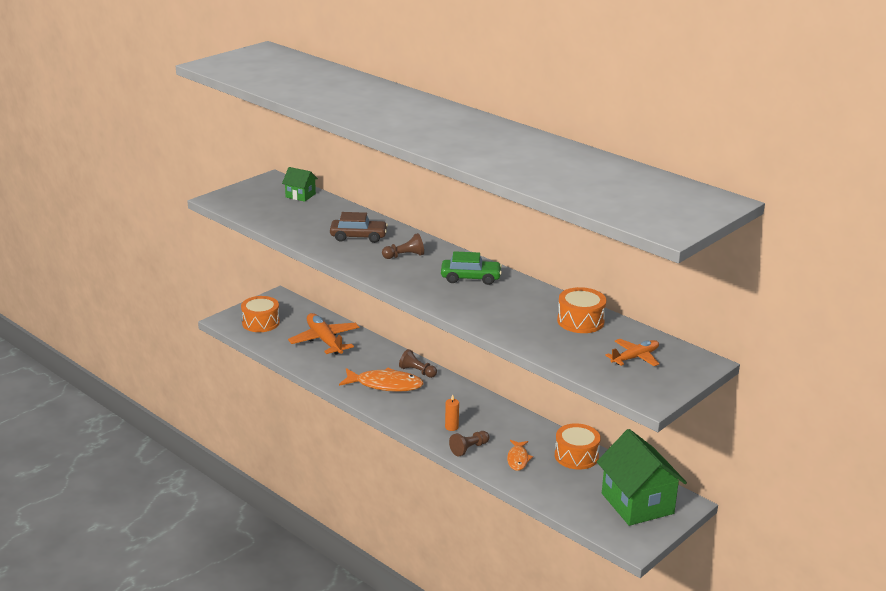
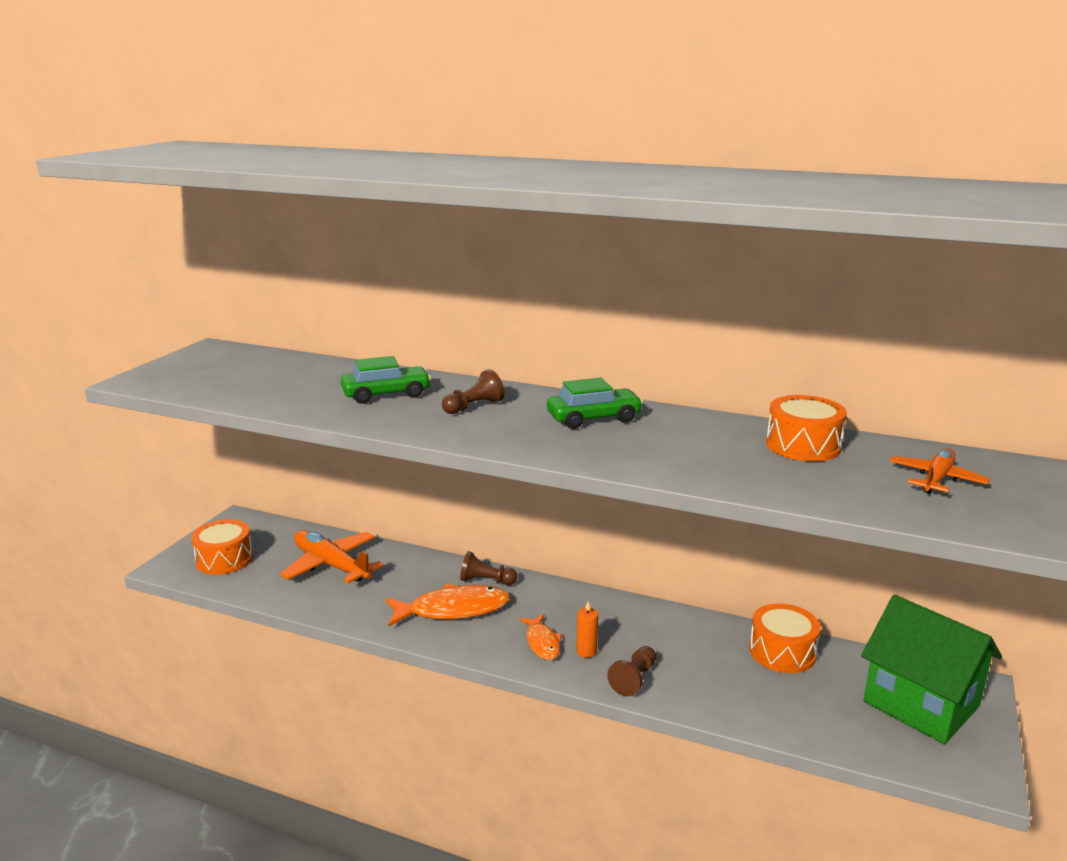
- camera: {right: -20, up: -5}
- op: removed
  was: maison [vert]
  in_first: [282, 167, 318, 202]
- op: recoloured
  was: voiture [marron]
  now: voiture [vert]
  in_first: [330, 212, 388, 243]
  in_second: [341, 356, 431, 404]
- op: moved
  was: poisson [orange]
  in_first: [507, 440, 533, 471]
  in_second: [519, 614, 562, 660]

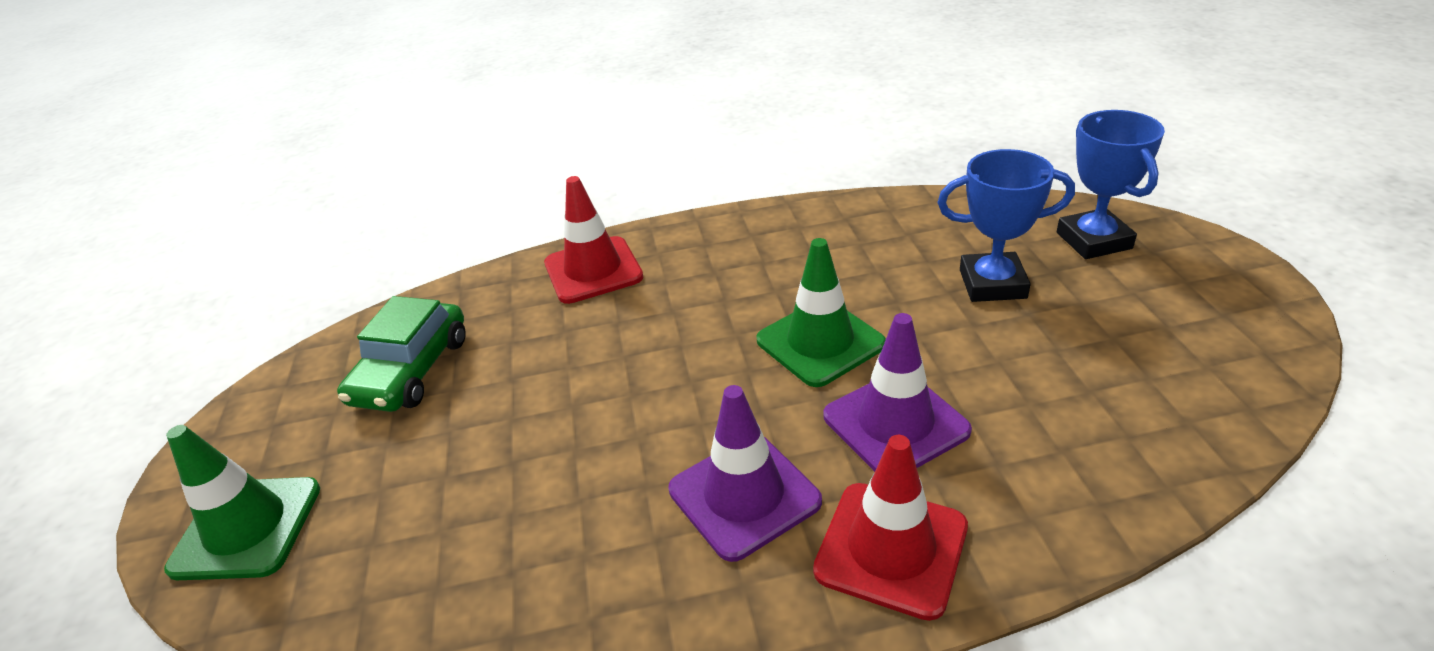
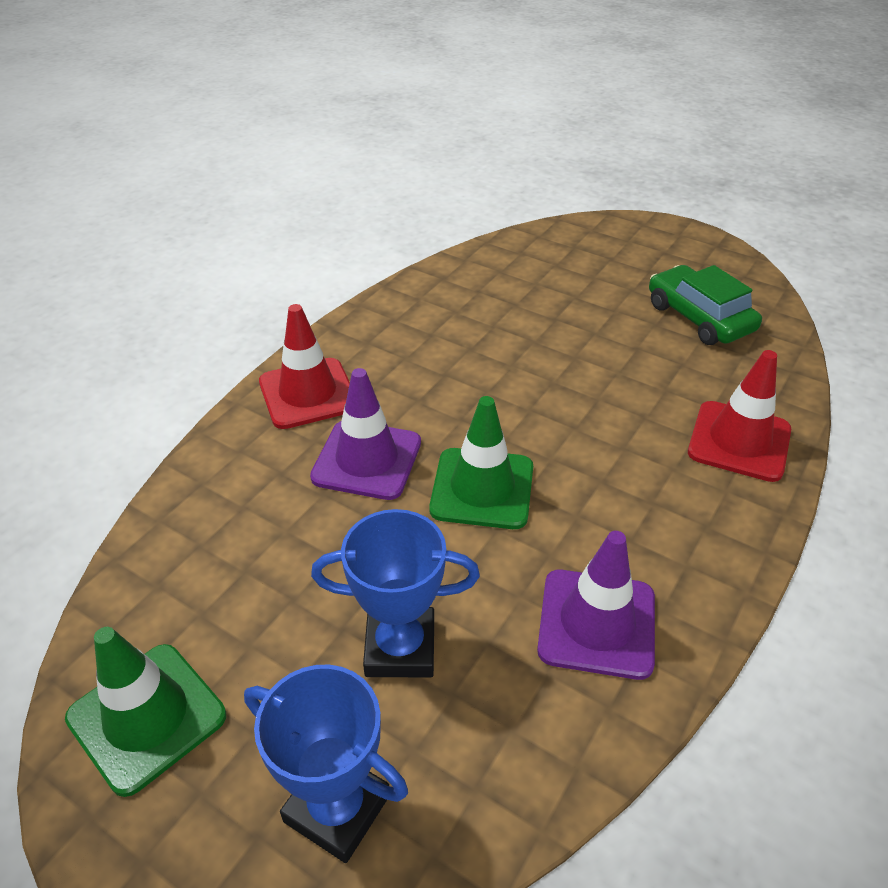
- camera: {right: 130, up: 5}
- op: moved
  was: cône de chantier [vert]
  in_first: [164, 425, 320, 580]
  in_second: [65, 627, 226, 797]
- op: moved
  was: cône de chantier [violet]
  in_first: [668, 385, 822, 562]
  in_second: [537, 531, 655, 680]
- op: turned
  was: trophée [bleu]
  in_first: [937, 149, 1075, 302]
  in_second: [311, 509, 480, 677]
  clockwise: 45

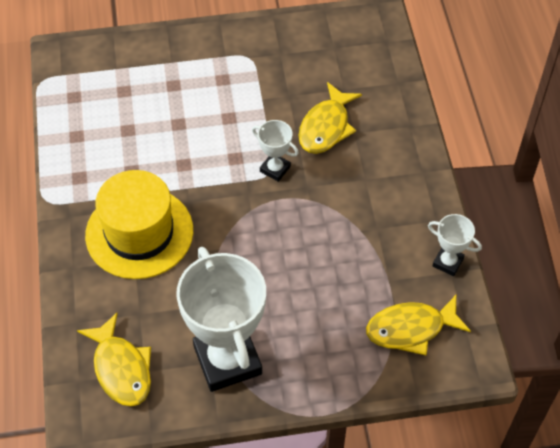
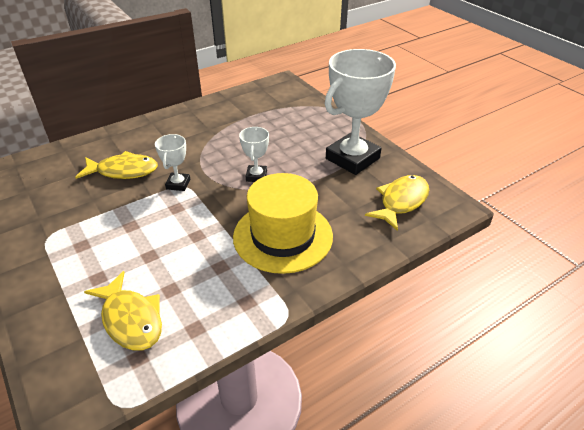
- camera: {right: -115, up: -15}
- op: moved
  was: poisson [jaune]
  in_first: [366, 295, 471, 355]
  in_second: [84, 271, 162, 351]
- op: moved
  was: trophée [blanc]
  in_first: [428, 214, 482, 276]
  in_second: [239, 127, 269, 182]

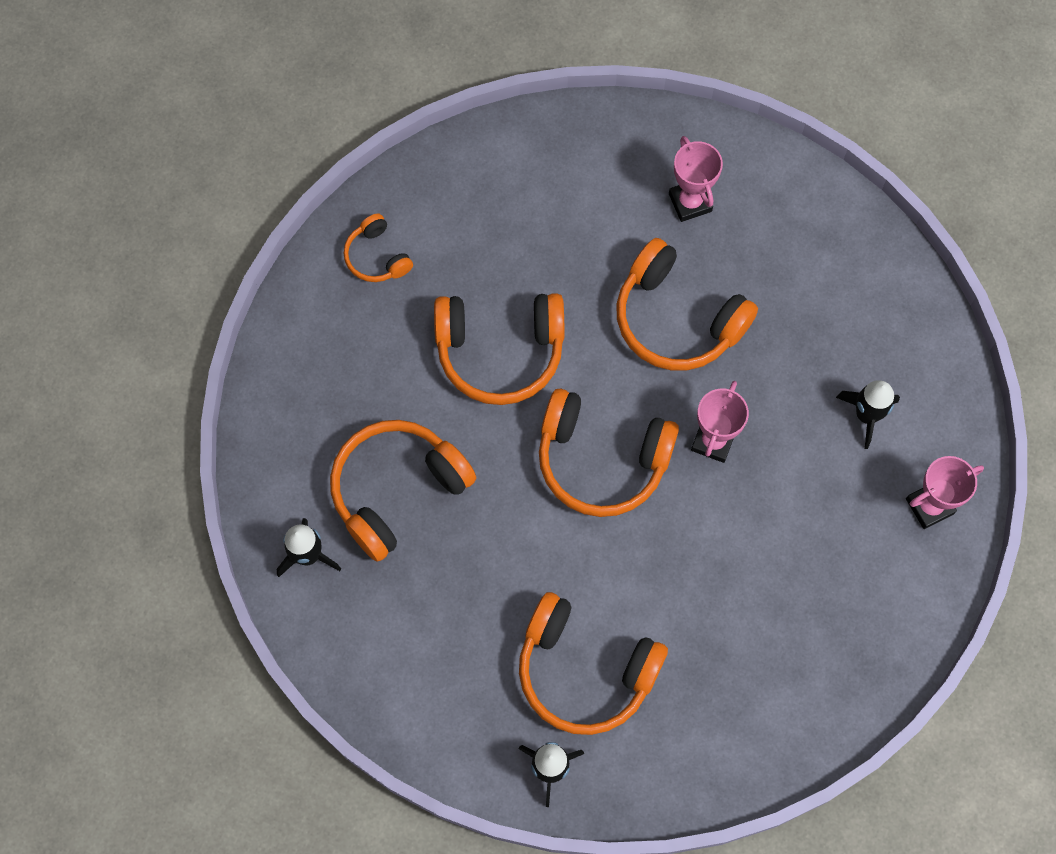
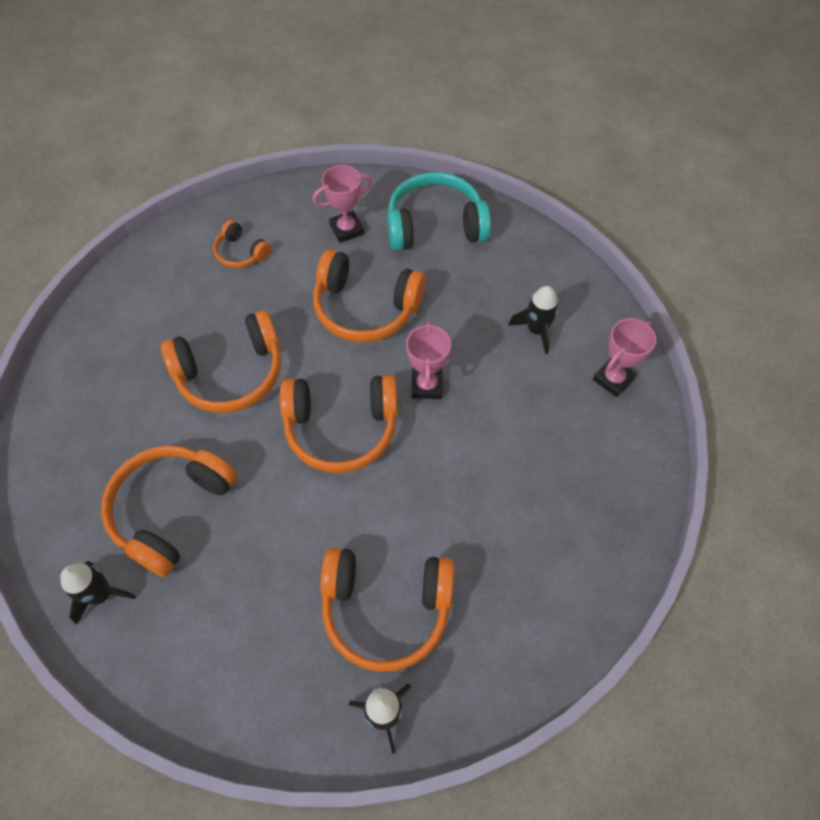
- camera: {right: -20, up: -10}
- op: moved
  was: casque audio [orange]
  in_first: [344, 213, 413, 282]
  in_second: [213, 220, 271, 268]
- op: turned
  was: trophée [rose]
  in_first: [669, 136, 723, 222]
  in_second: [313, 165, 372, 243]
  clockwise: -75
- op: added
  now: casque audio [turquoise]
  in_second: [387, 172, 491, 251]

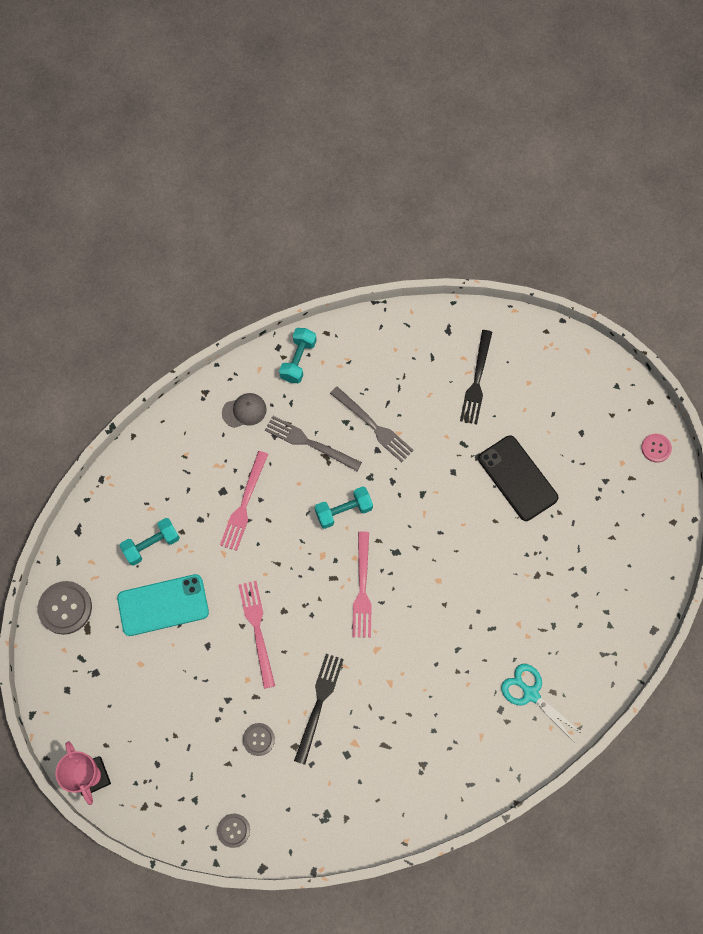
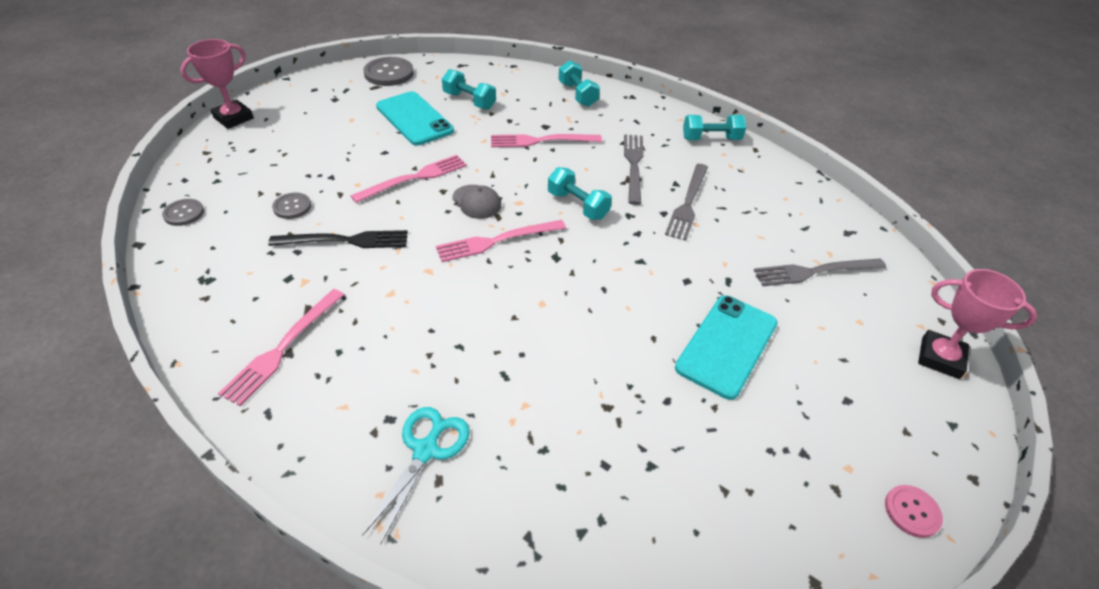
- camera: {right: 65, up: -25}
- op: moved
  was: casquette [gris]
  in_first: [222, 393, 267, 428]
  in_second: [452, 185, 501, 219]
- op: recoloured
  was: fourchette [noir]
  now: fourchette [gris]
  in_first: [460, 330, 492, 425]
  in_second: [754, 258, 886, 286]
- op: recoloured
  was: téléphone [noir]
  now: téléphone [turquoise]
  in_first: [478, 436, 558, 521]
  in_second: [675, 295, 778, 400]
- op: added
  now: fourchette [rose]
  in_second: [218, 289, 344, 406]
- op: added
  now: haltère [turquoise]
  in_second: [558, 60, 600, 107]
- op: added
  now: trophée [rose]
  in_second: [918, 269, 1037, 379]

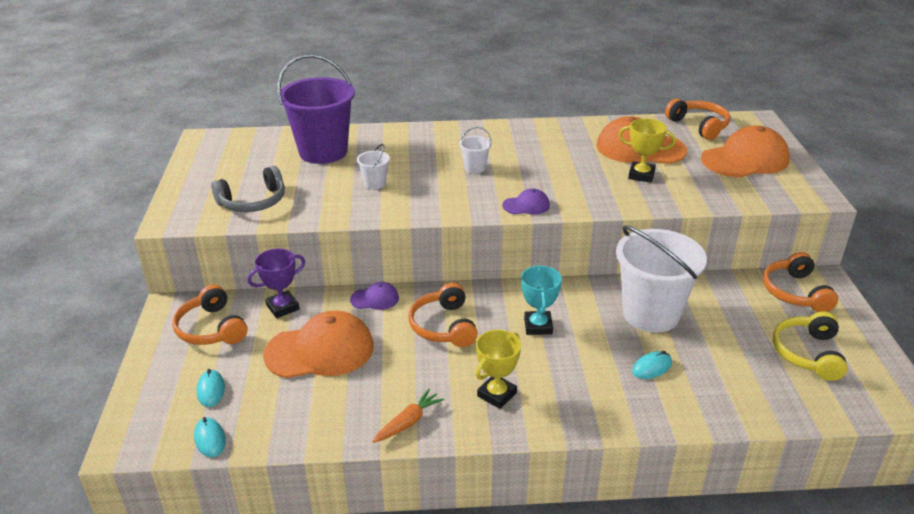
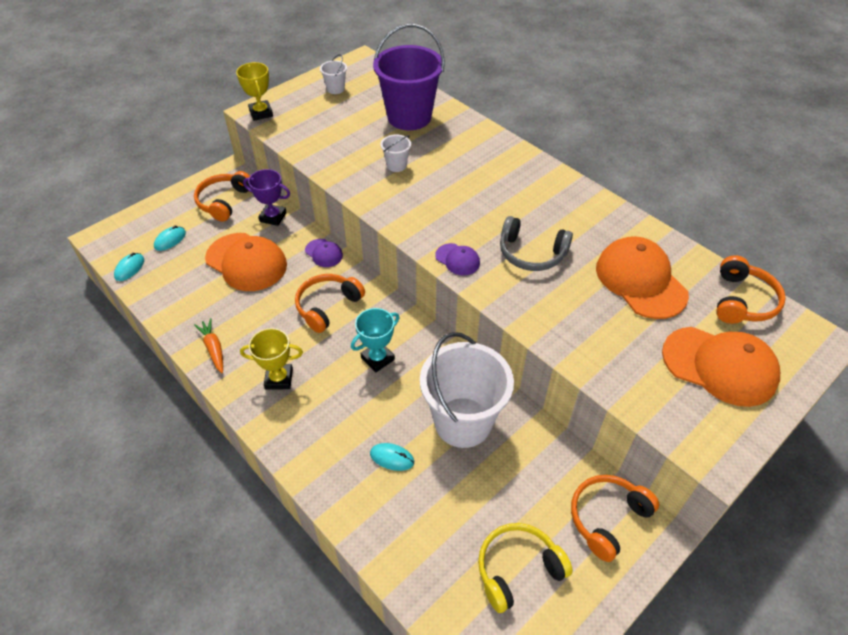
- camera: {right: 50, up: 15}
- op: moved
  was: casque audio [gris]
  in_first: [211, 166, 285, 212]
  in_second: [500, 216, 573, 271]
- op: turned
  was: carotte [orange]
  in_first: [372, 389, 444, 443]
  in_second: [194, 318, 223, 373]
  clockwise: -120
- op: moved
  was: seau [blanc]
  in_first: [459, 127, 491, 173]
  in_second: [320, 54, 347, 94]
- op: moved
  was: trophée [jaune]
  in_first: [619, 118, 676, 183]
  in_second: [236, 62, 273, 121]

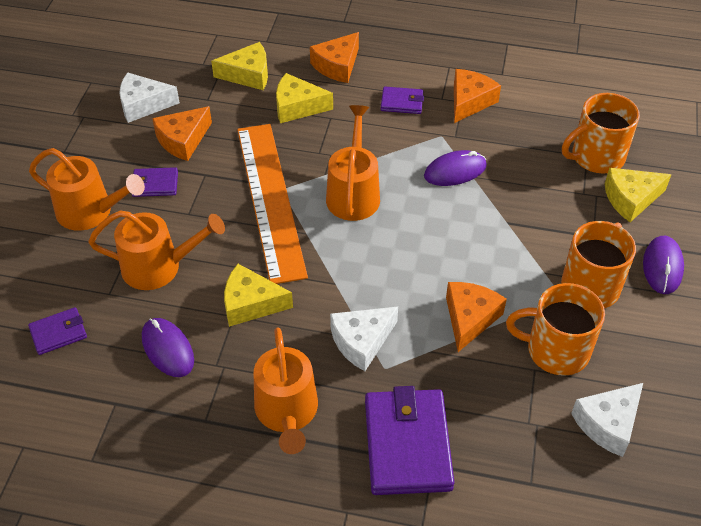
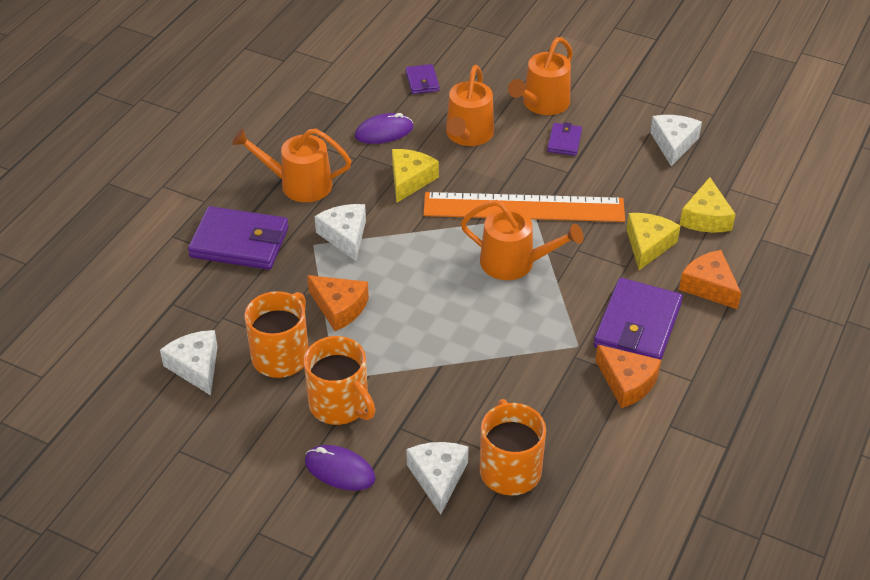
- camera: {right: 105, up: -5}
- op: removed
  was: fromage [orange]
  in_first: [152, 106, 212, 161]
- op: resized
  was: portefeuille [violet]
  in_first: [381, 87, 424, 114]
  in_second: [594, 278, 683, 360]
  ratio: 1.99
- op: removed
  was: souris [violet]
  in_first: [424, 150, 487, 186]
- op: recoloured
  was: fromage [jaune]
  now: fromage [blanc]
  in_first: [605, 168, 672, 222]
  in_second: [406, 442, 469, 515]

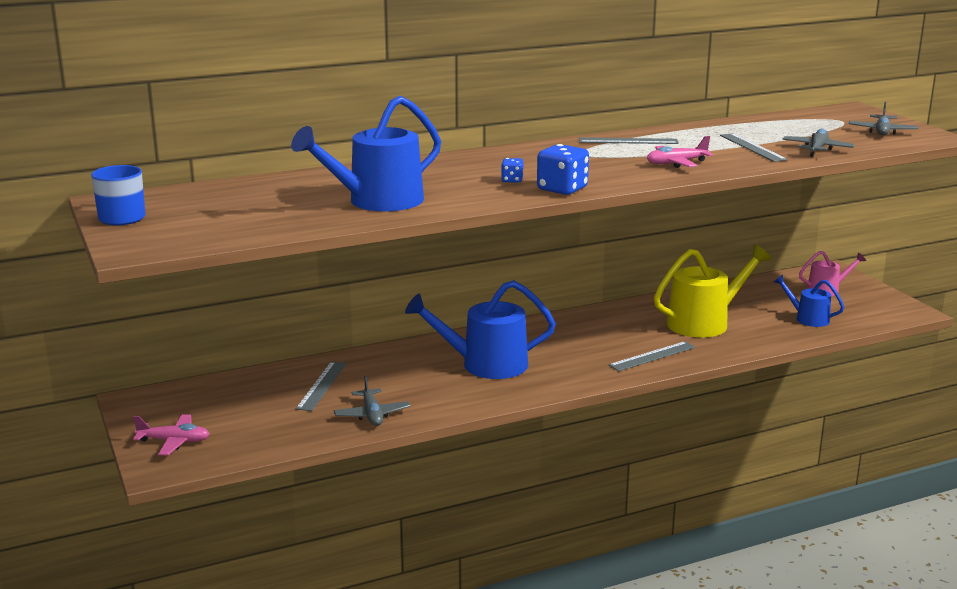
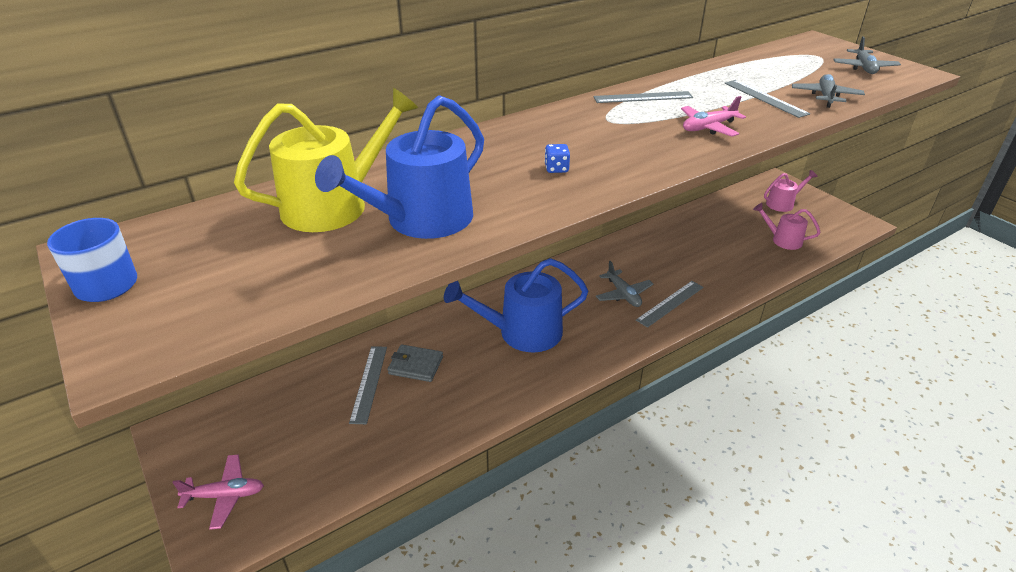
- camera: {right: -10, up: 15}
- op: moved
  was: avion [gris]
  in_first: [334, 375, 411, 426]
  in_second: [596, 261, 653, 307]
- op: removed
  was: dé [bleu]
  in_first: [537, 144, 589, 195]
- op: moved
  was: arrosoir [jaune]
  in_first: [654, 245, 771, 338]
  in_second: [234, 88, 418, 232]
- op: recoloured
  was: arrosoir [bleu]
  now: arrosoir [rose]
  in_first: [774, 275, 844, 327]
  in_second: [753, 203, 820, 250]
- op: added
  now: portefeuille [gris]
  in_second: [388, 344, 443, 382]

